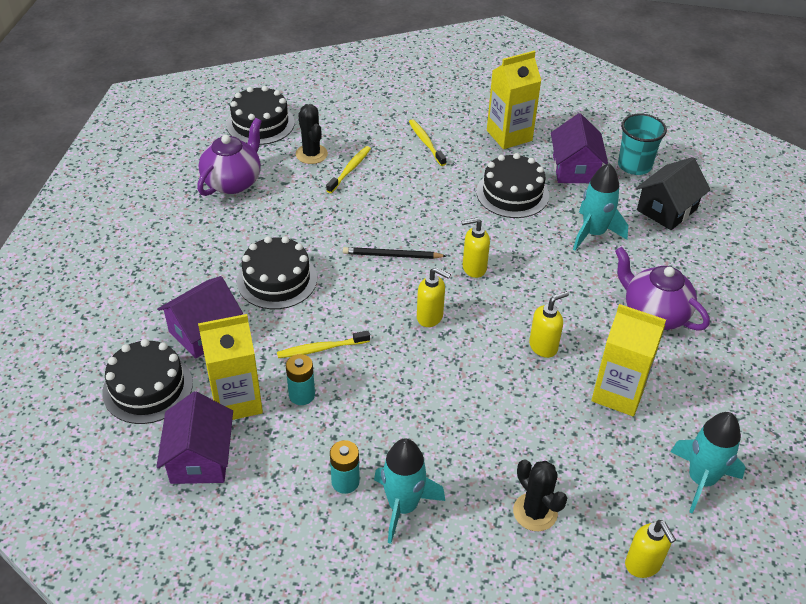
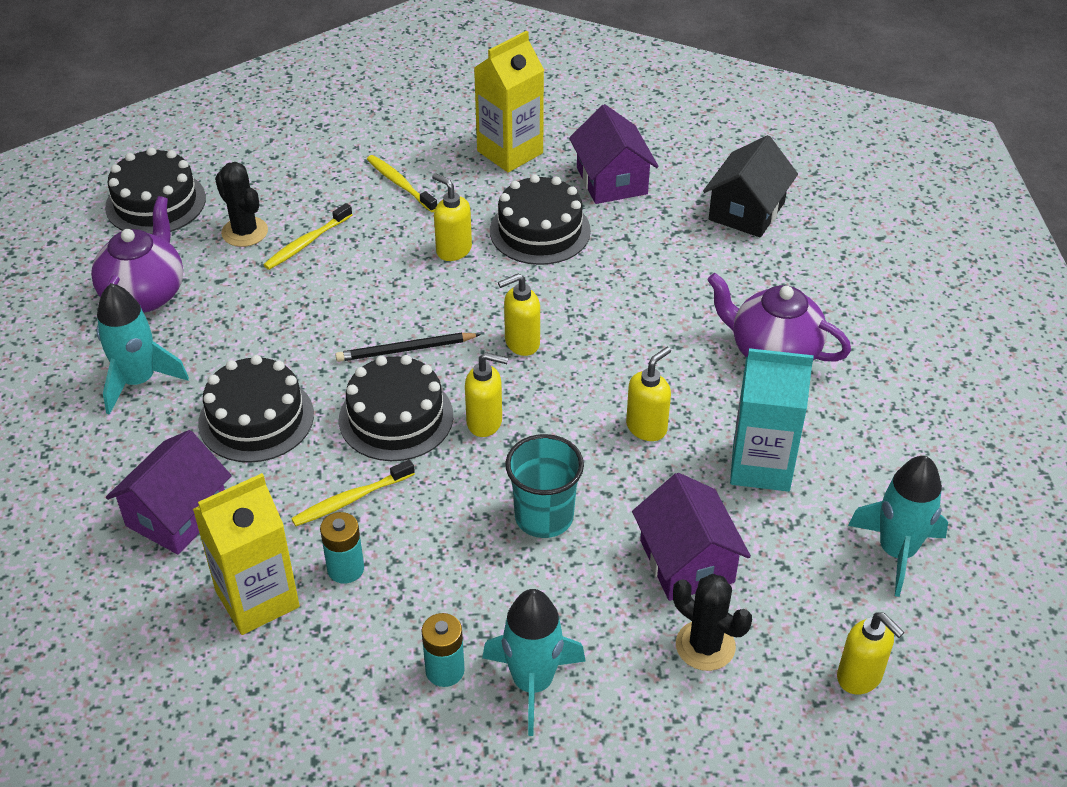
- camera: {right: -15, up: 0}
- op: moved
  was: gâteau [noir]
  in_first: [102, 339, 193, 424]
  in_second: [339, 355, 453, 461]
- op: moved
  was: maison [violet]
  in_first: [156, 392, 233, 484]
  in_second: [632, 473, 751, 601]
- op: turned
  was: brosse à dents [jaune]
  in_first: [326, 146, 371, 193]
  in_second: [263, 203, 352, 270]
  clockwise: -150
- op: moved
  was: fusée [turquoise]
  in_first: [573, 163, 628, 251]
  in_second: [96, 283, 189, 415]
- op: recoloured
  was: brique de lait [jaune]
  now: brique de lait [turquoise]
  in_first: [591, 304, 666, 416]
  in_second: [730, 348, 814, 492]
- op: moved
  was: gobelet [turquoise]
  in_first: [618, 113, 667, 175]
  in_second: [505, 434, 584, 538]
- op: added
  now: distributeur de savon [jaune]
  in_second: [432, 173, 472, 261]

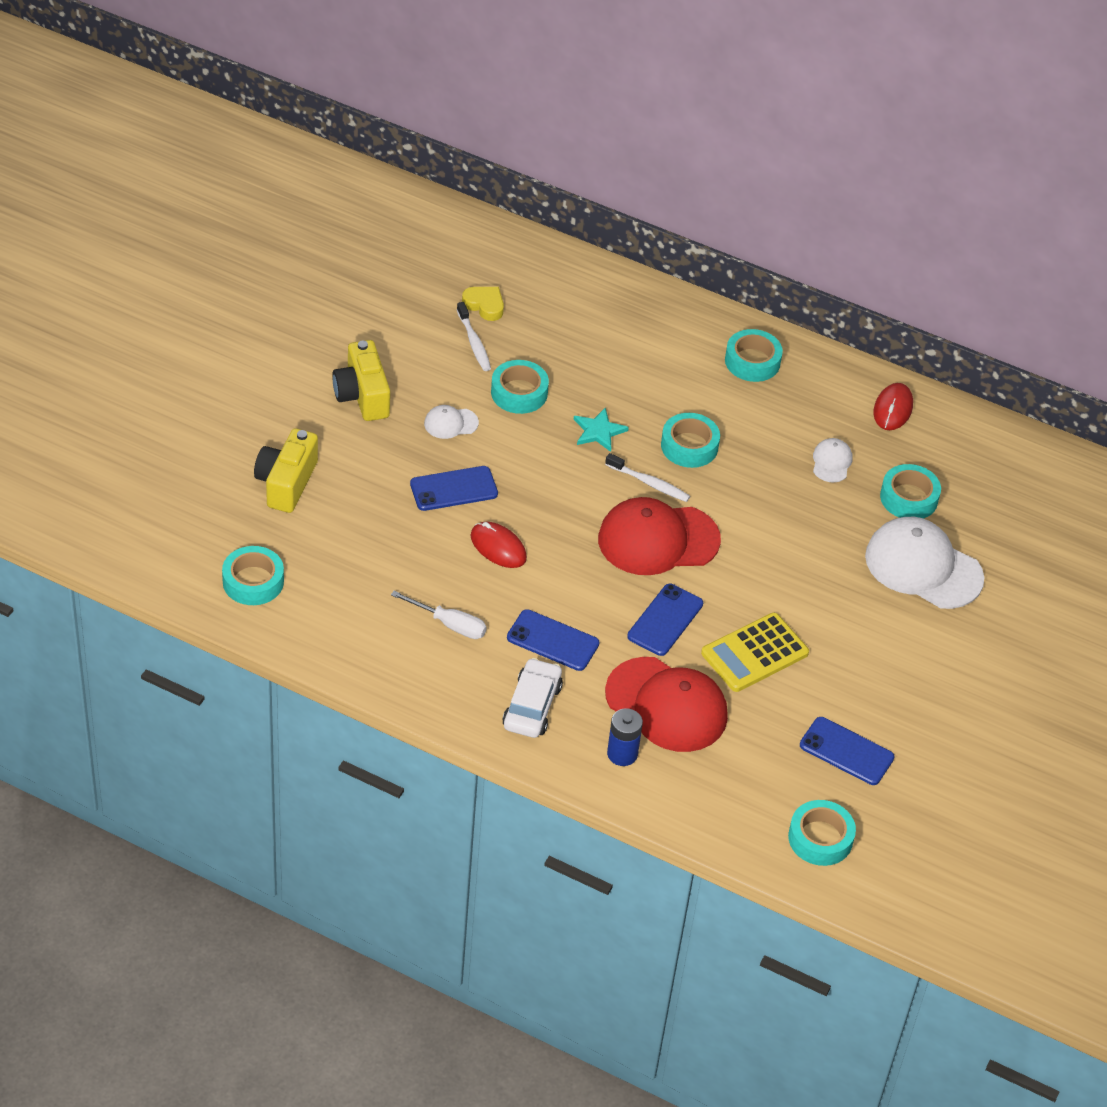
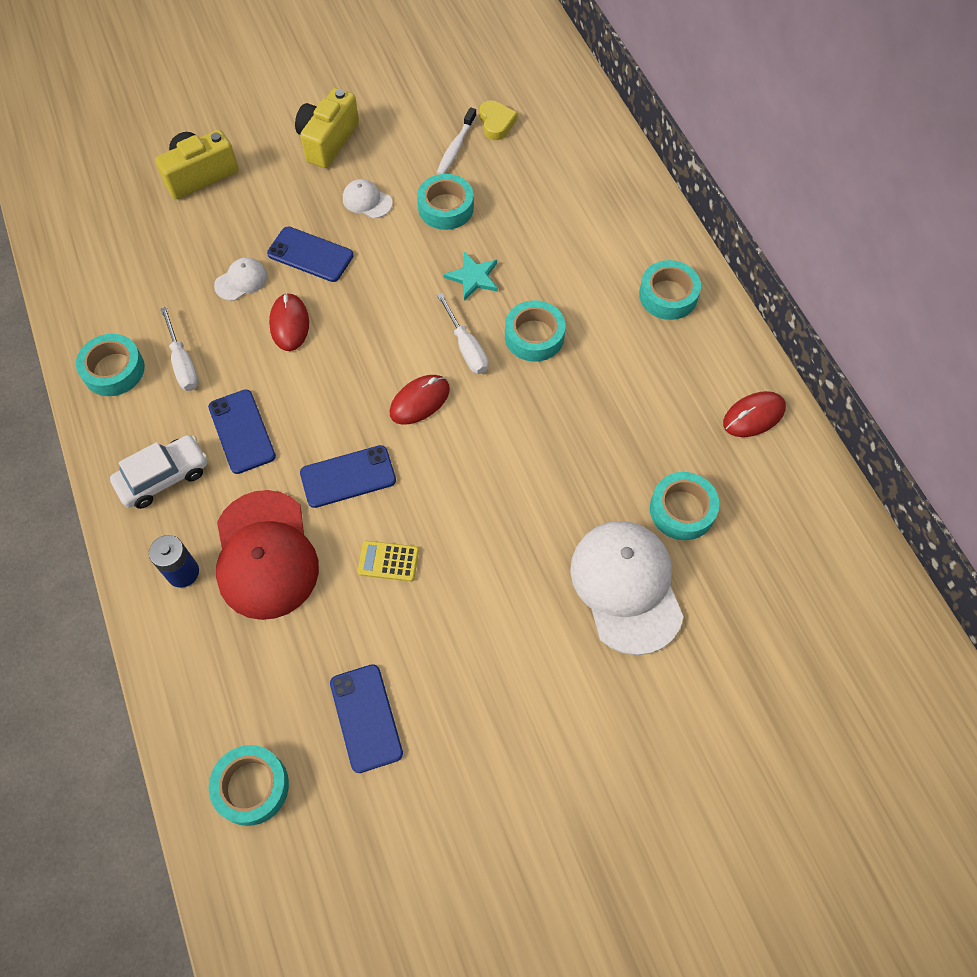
- camera: {right: 45, up: 15}
- op: moved
  was: ruban adhésif [turquoise]
  in_first: [222, 546, 284, 605]
  in_second: [76, 334, 145, 396]
- op: replaced
  was: casquette [rouge]
  now: souris [rouge]
  in_first: [598, 497, 721, 575]
  in_second: [390, 375, 450, 425]
- op: replaced
  was: brosse à dents [blanc]
  now: tournevis [blanc]
  in_first: [605, 453, 690, 502]
  in_second: [437, 293, 488, 374]
- op: resized
  was: calculatrice [jaune]
  in_first: [701, 613, 809, 692]
  in_second: [358, 541, 419, 582]
  ratio: 0.55
- op: moved
  was: casquette [blanc]
  in_first: [813, 438, 852, 483]
  in_second: [214, 258, 268, 301]

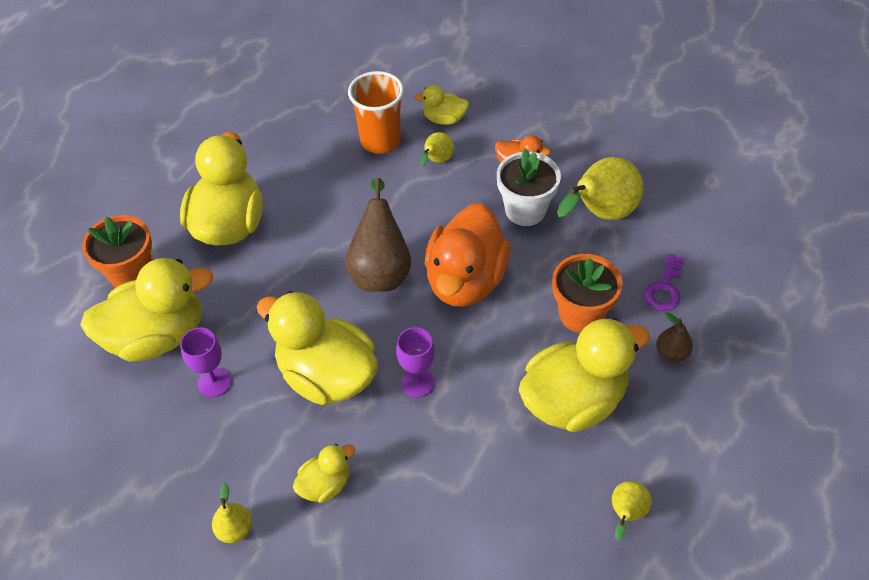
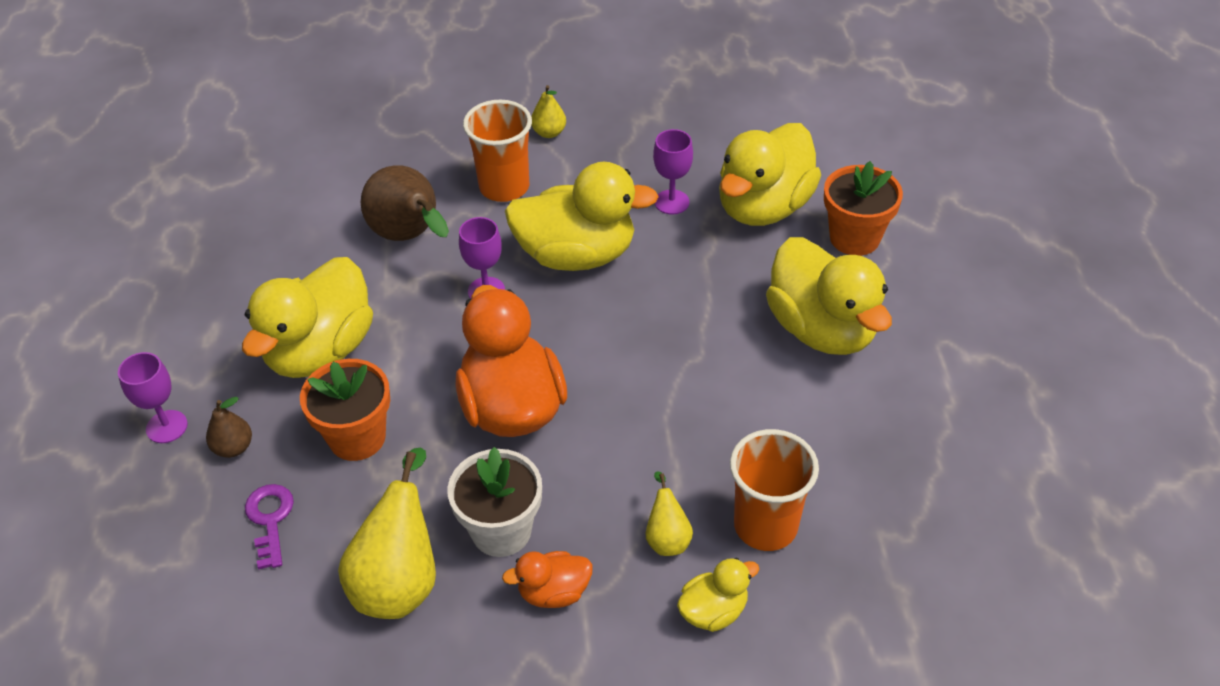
- camera: {right: 145, up: -5}
- op: replaced
  was: canard [jaune]
  now: gobelet [orange]
  in_first: [293, 444, 355, 503]
  in_second: [463, 100, 532, 202]
- op: moved
  was: poire [marron]
  in_first: [345, 178, 411, 292]
  in_second: [360, 165, 449, 241]
- op: removed
  was: poire [jaune]
  in_first: [612, 481, 652, 540]
- op: added
  now: verre à pied [violet]
  in_second: [118, 352, 188, 443]

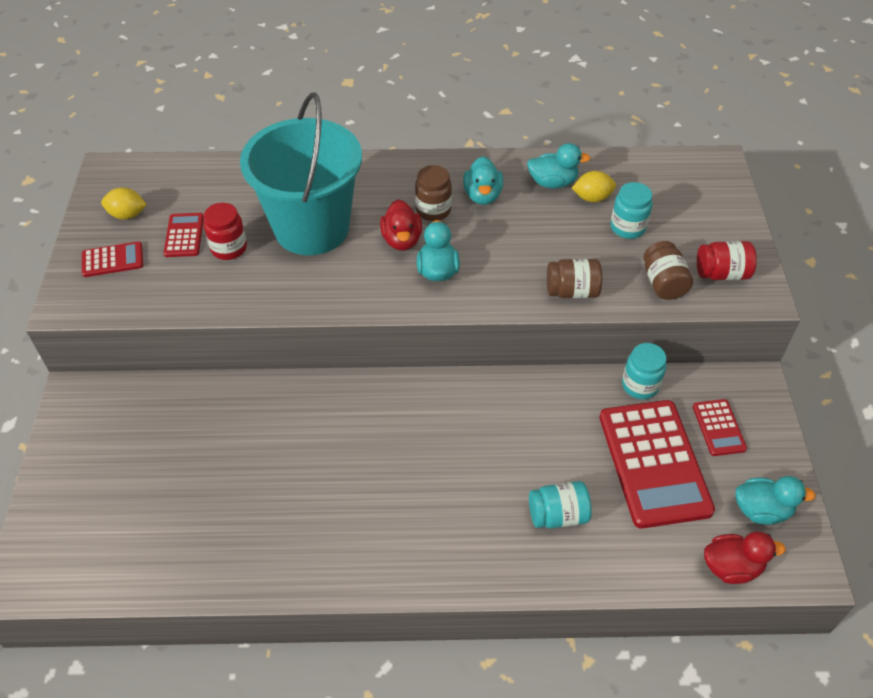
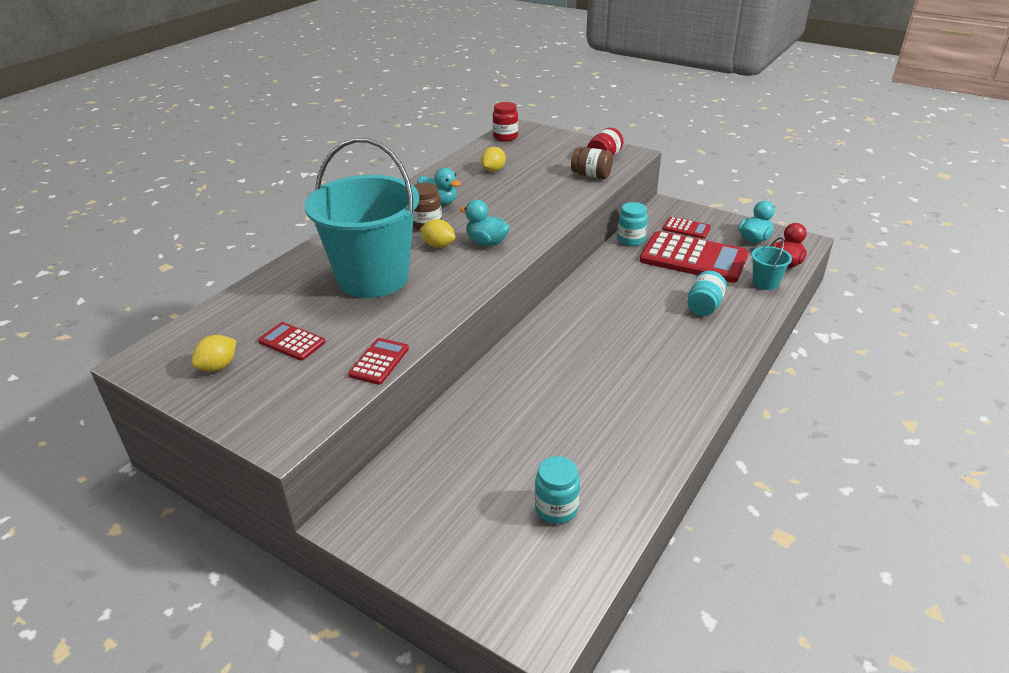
- camera: {right: -55, up: -15}
- op: moved
  was: calculatrice [rouge]
  in_first: [82, 241, 143, 277]
  in_second: [348, 338, 409, 385]
- op: moved
  was: bocal [rouge]
  in_first: [204, 203, 247, 260]
  in_second: [493, 102, 518, 141]
- op: replaced
  was: canard [rouge]
  now: citron [jaune]
  in_first: [380, 199, 422, 251]
  in_second: [420, 219, 456, 248]
- op: removed
  was: canard [turquoise]
  in_first: [527, 143, 591, 189]
- op: removed
  was: bocal [marron]
  in_first: [547, 259, 602, 298]
- op: moved
  was: bocal [turquoise]
  in_first: [610, 182, 652, 239]
  in_second: [535, 456, 580, 524]
- op: added
  now: seau [turquoise]
  in_second: [751, 237, 792, 290]

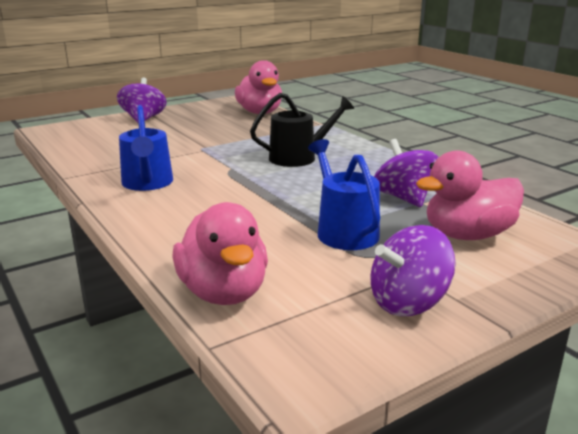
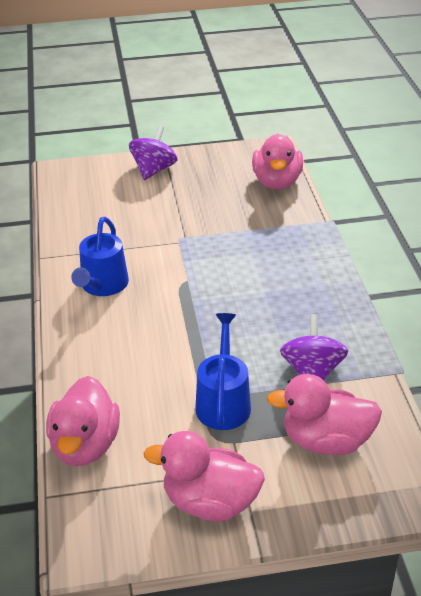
- camera: {right: 25, up: 15}
- op: removed
  was: arrosoir [noir]
  in_first: [250, 93, 354, 167]
- op: replaced
  was: toupie [violet]
  now: canard [rose]
  in_first: [371, 225, 456, 316]
  in_second: [144, 431, 265, 521]

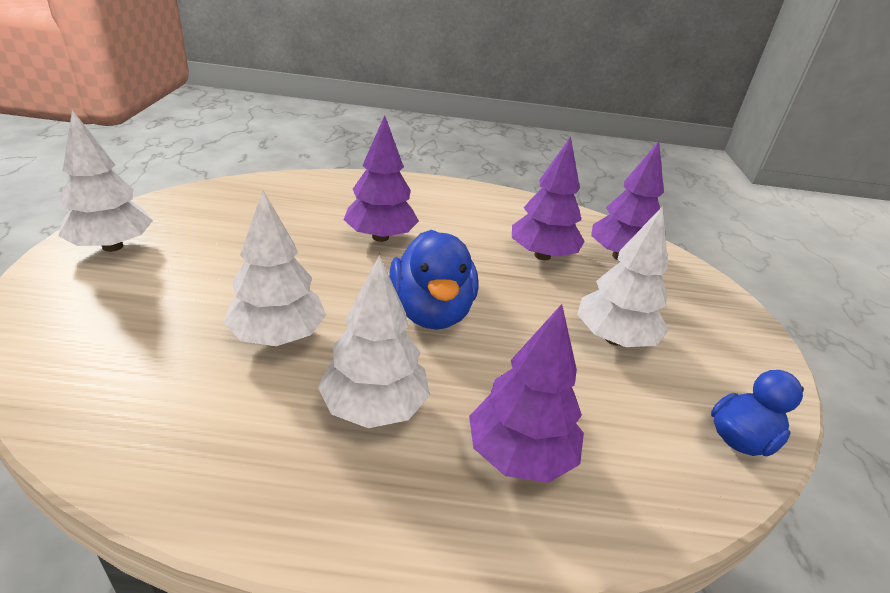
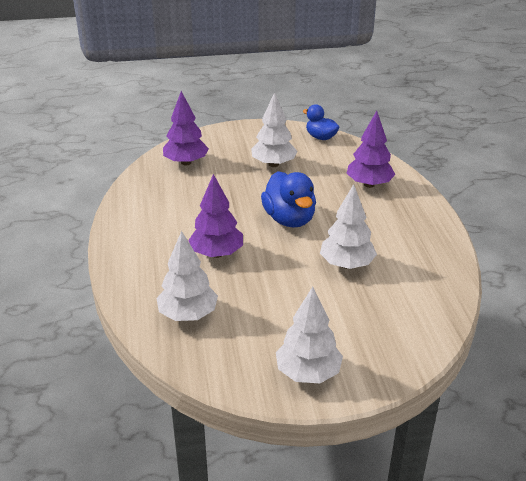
- camera: {right: -100, up: 0}
- op: moved
  was: arbre [blanc]
  in_first: [318, 255, 430, 428]
  in_second: [156, 231, 218, 321]
- op: turned
  was: canard [bleu]
  in_first: [389, 230, 478, 330]
  in_second: [261, 171, 316, 228]
  clockwise: 90
- op: removed
  was: arbre [violet]
  in_first: [512, 137, 585, 260]

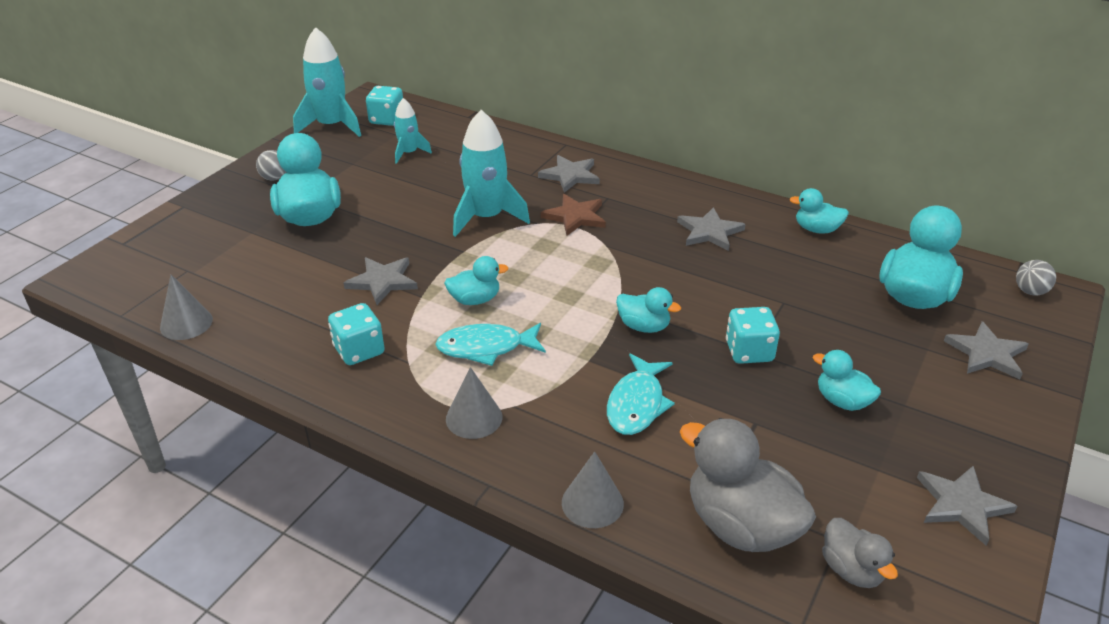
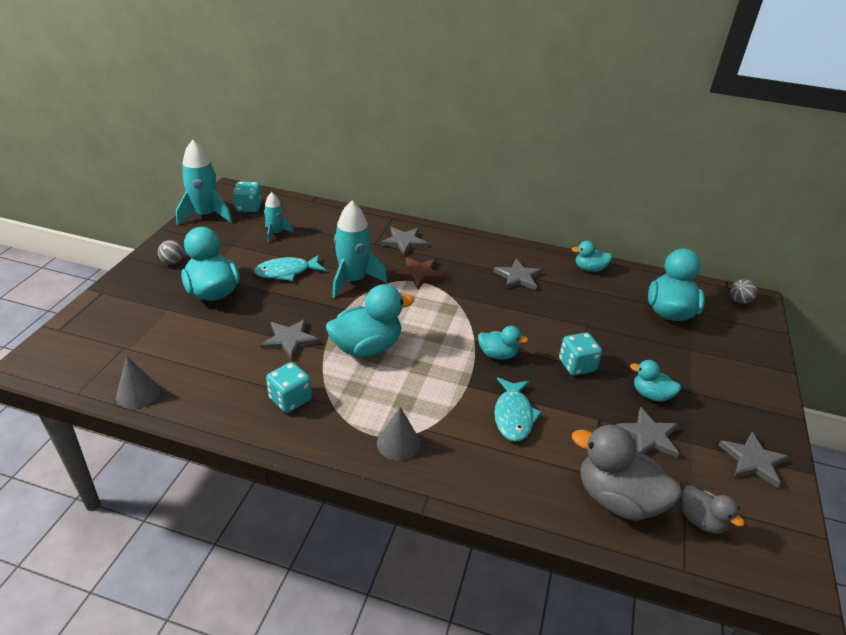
- camera: {right: -15, up: 0}
- op: moved
  was: poisson [turquoise]
  in_first: [435, 323, 546, 366]
  in_second: [254, 255, 325, 281]
- op: resized
  was: canard [turquoise]
  in_first: [444, 256, 509, 305]
  in_second: [326, 284, 414, 357]
  ratio: 1.84
- op: removed
  was: cône [gris]
  in_first: [562, 451, 624, 528]
- op: moved
  was: étoile [gris]
  in_first: [944, 321, 1029, 379]
  in_second: [616, 407, 680, 458]

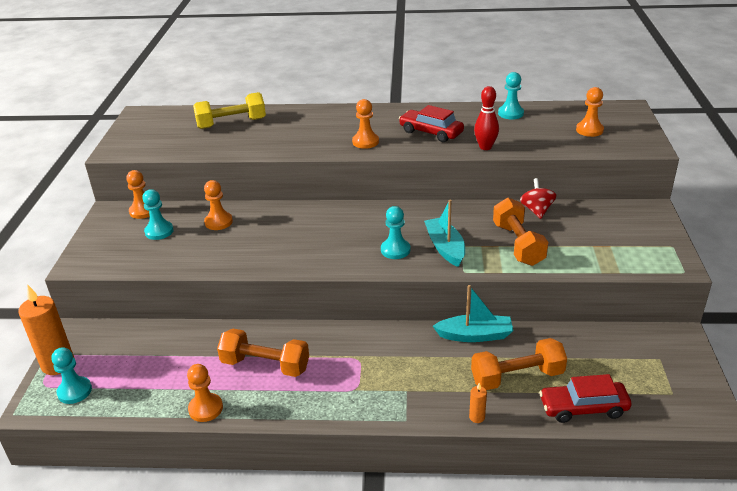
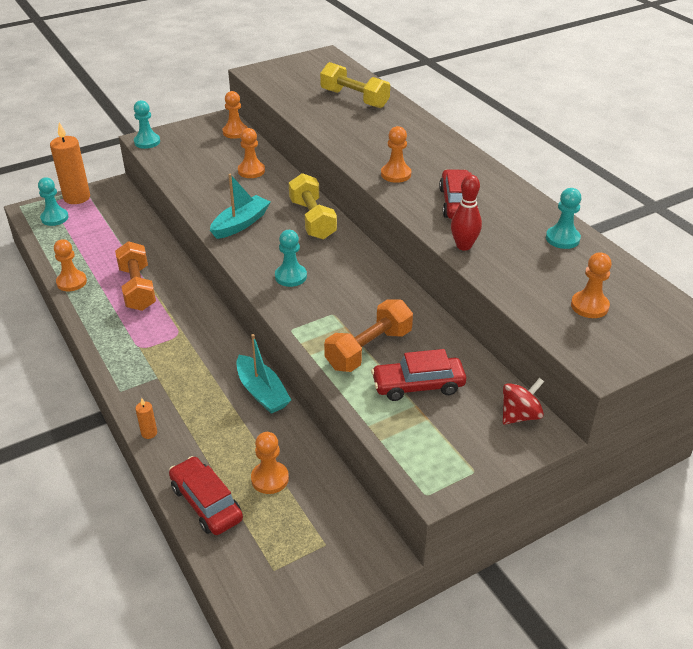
- camera: {right: 55, up: 5}
- op: moved
  was: pion [turquoise]
  in_first: [142, 189, 174, 240]
  in_second: [134, 100, 160, 149]
- op: moved
  was: bateau [turquoise]
  in_first: [424, 200, 465, 267]
  in_second: [210, 174, 270, 239]
- op: removed
  was: haltère [orange]
  in_first: [471, 338, 567, 390]
- op: moved
  was: toupie [rouge]
  in_first: [520, 178, 557, 219]
  in_second: [503, 378, 544, 425]
- op: added
  now: pion [orange]
  in_second: [251, 432, 289, 494]
- op: added
  now: haltère [jaune]
  in_second: [289, 173, 337, 239]
- op: added
  now: voiture [rouge]
  in_second: [371, 349, 466, 401]

